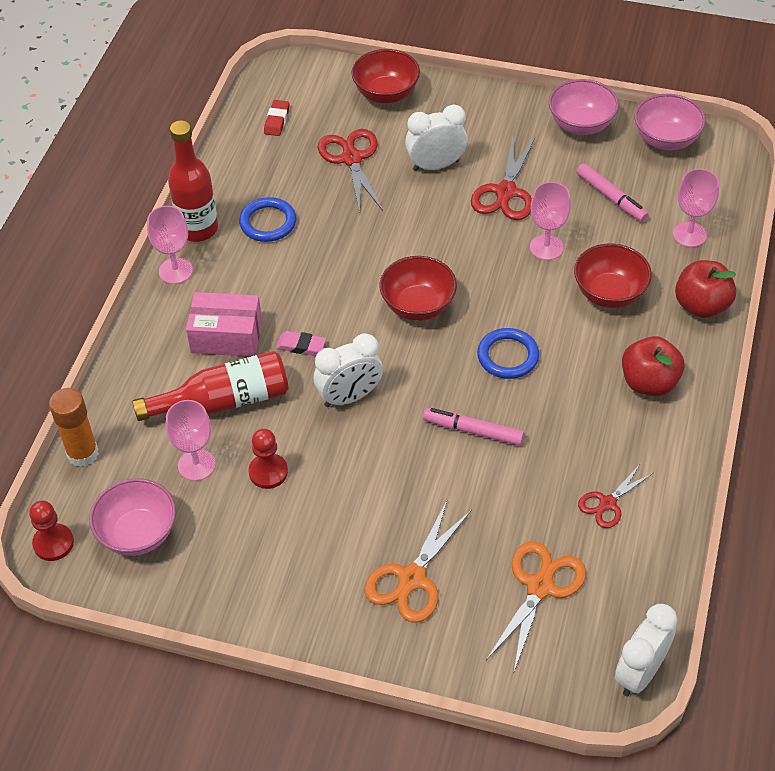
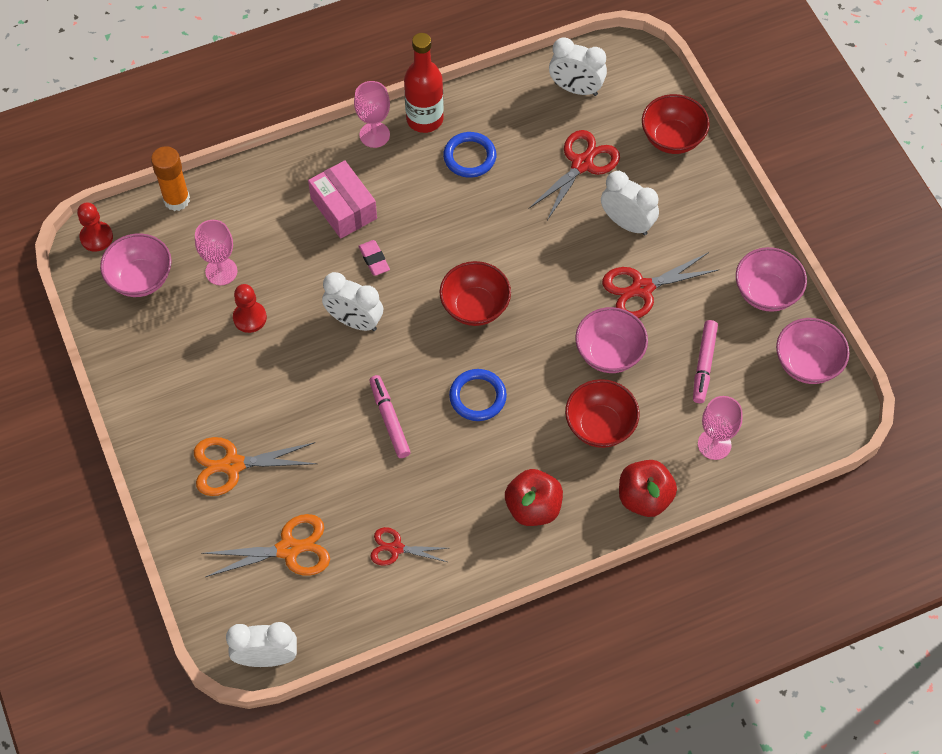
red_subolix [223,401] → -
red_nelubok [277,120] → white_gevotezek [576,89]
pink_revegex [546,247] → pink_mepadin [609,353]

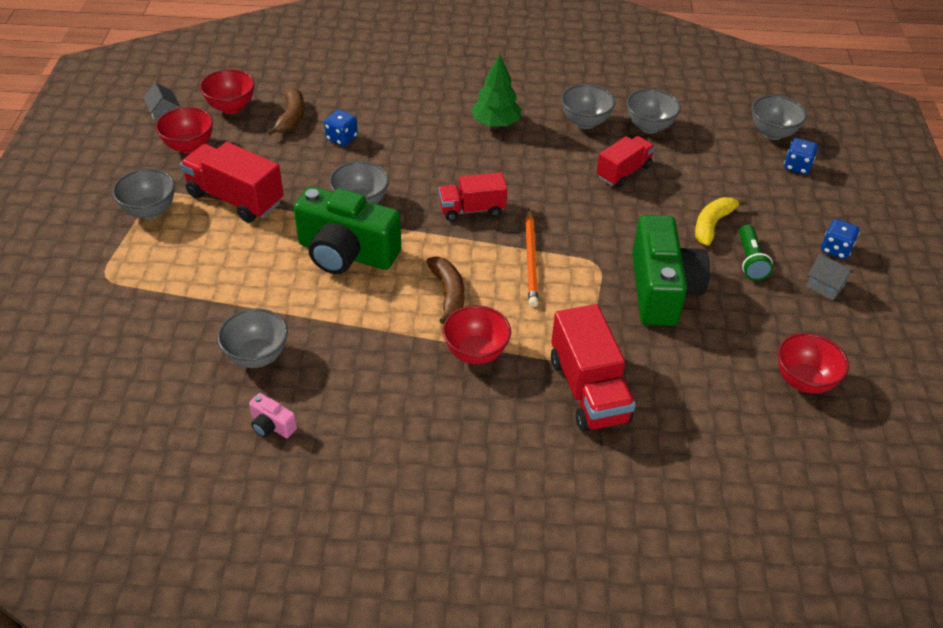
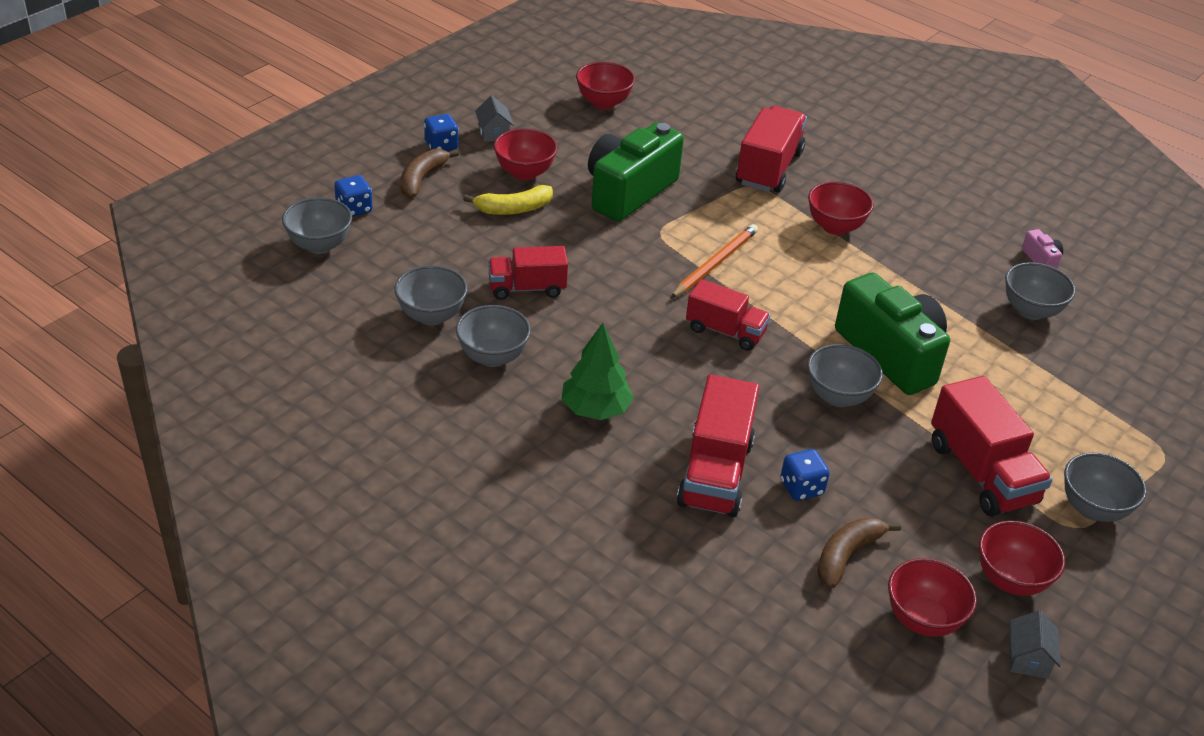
- → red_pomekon [715,473]
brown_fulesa [448,293] → brown_fulesa [422,179], moved
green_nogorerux [750,261] → red_mepadin [524,173]

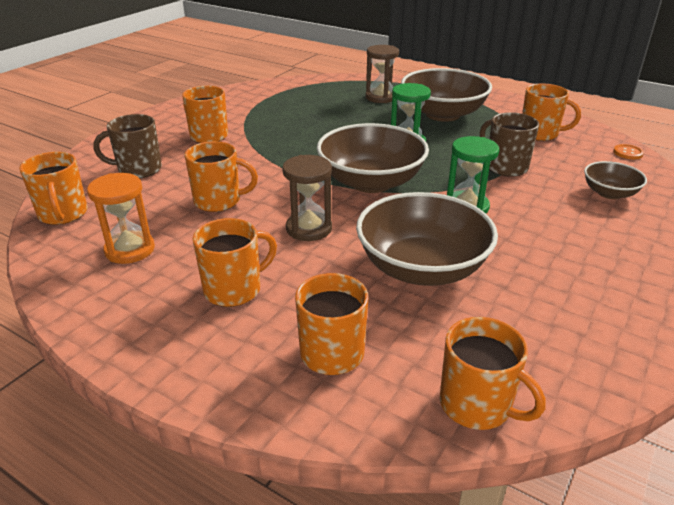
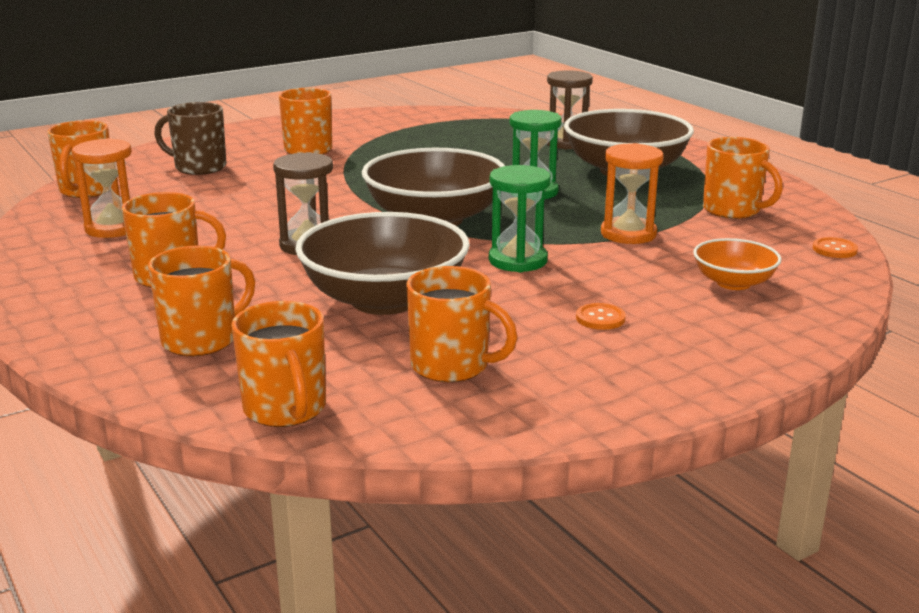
- → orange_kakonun [600,318]
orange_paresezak [219,201] → orange_paresezak [452,366], moved
brown_paresezak [505,167] → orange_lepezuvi [628,234]
brown_mepadin [609,193] → orange_mepadin [733,283]

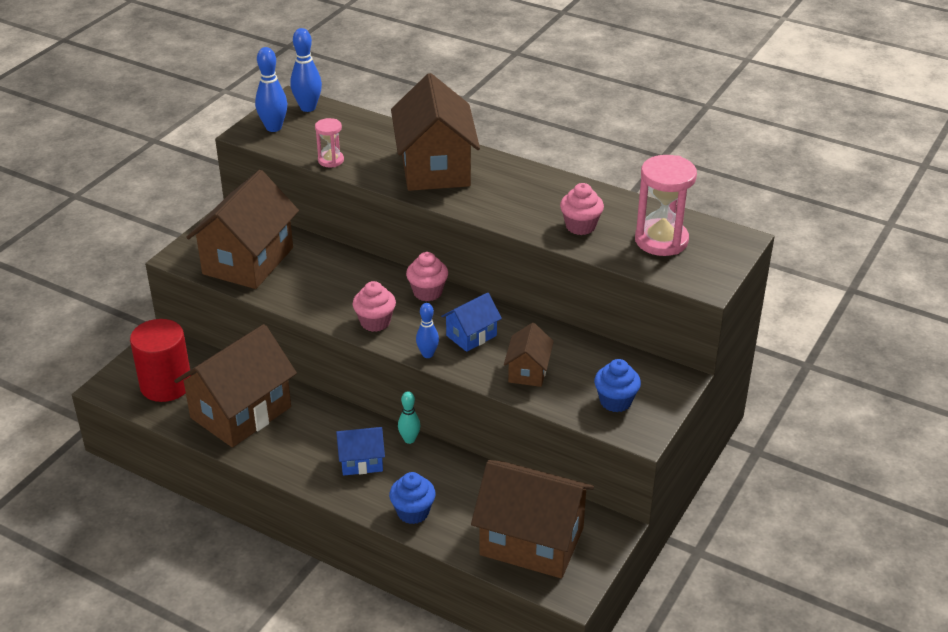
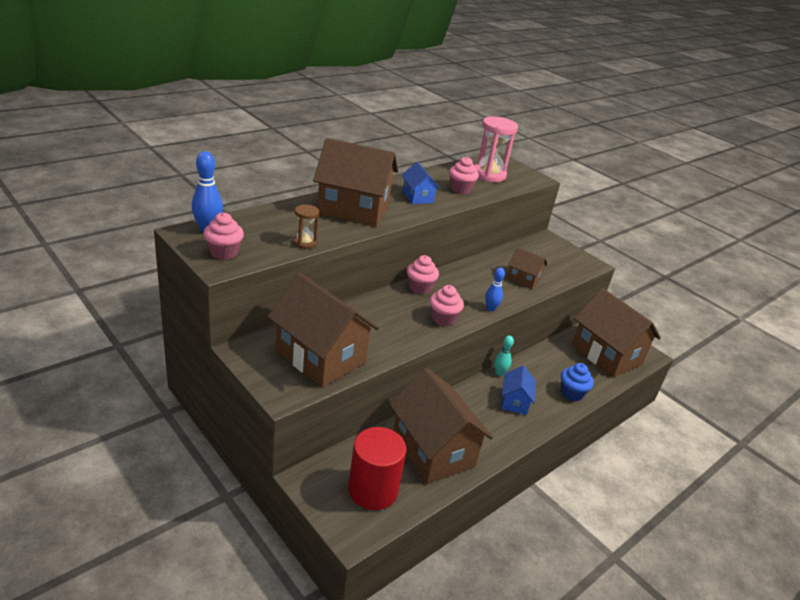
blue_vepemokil [615,401] → -
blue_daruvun [471,336] → blue_daruvun [418,197], moved
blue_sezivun [273,128] → pink_vepemokil [224,253]
pink_lepezuvi [331,160] → brown_lepezuvi [305,243]
brown_daruvun [532,541] → brown_daruvun [606,355], 75 degrees counterclockwise

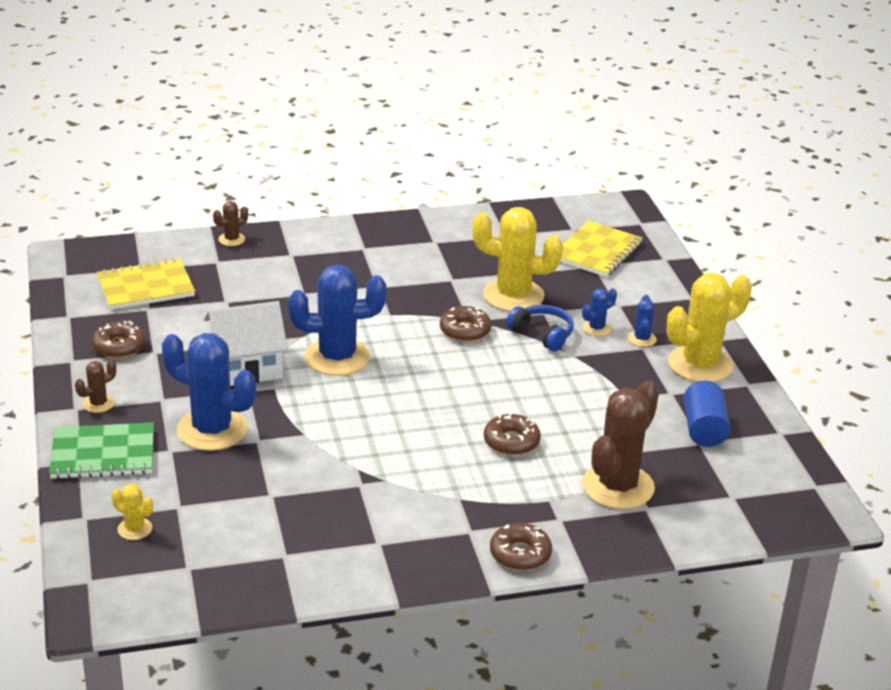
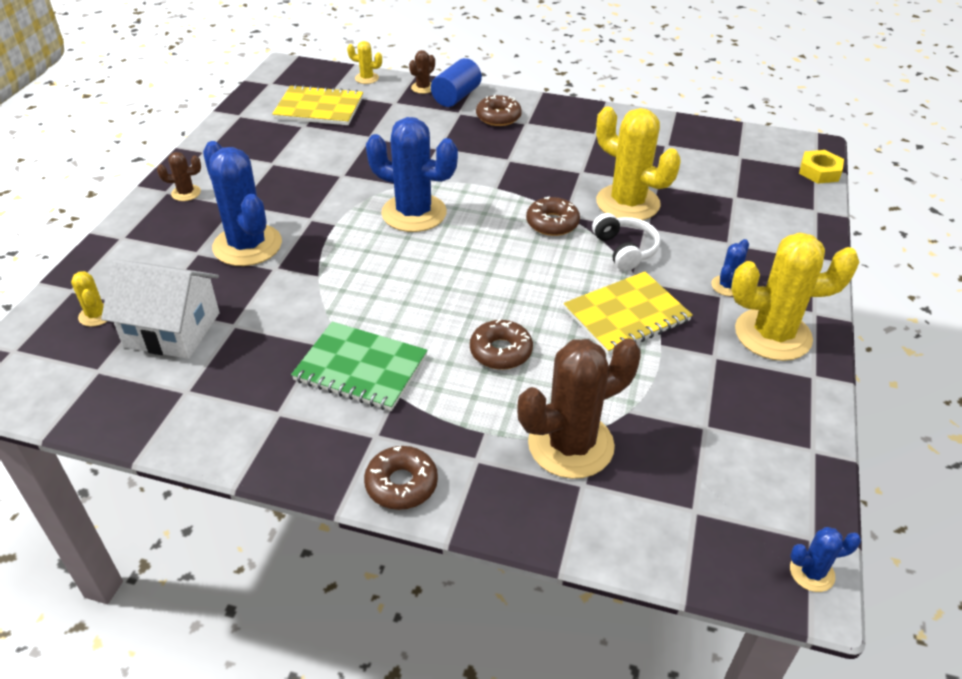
- → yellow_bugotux [366,78]
- → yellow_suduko [819,171]
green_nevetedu [103,454] → green_nevetedu [360,368], moved
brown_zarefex [119,347] → brown_zarefex [498,117], moved
white_daruvun [246,366] → white_daruvun [172,330], moved
yellow_nevetedu [597,252] → yellow_nevetedu [626,315], moved
blue_bugotux [596,328] → blue_bugotux [812,572], moved
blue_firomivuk [703,429] → blue_firomivuk [456,97], moved
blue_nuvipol [542,335] → white_nuvipol [625,250]
brown_bugotux [231,239] → brown_bugotux [423,88], 45 degrees counterclockwise

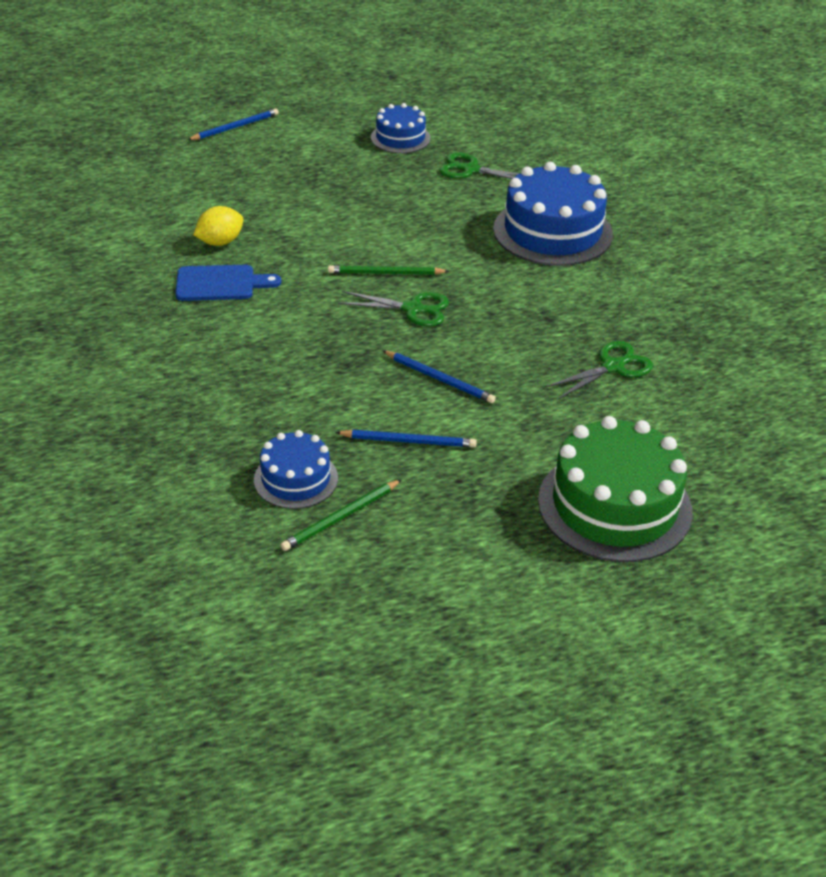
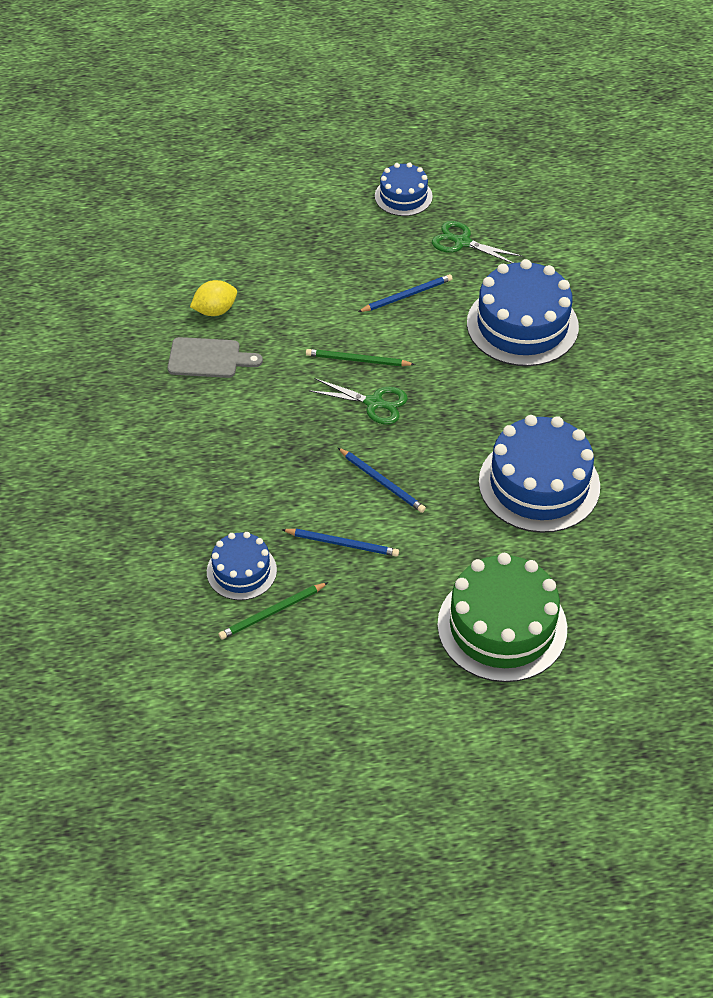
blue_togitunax [235,127] → blue_togitunax [407,295], moved
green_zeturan [613,366] → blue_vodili [539,484]
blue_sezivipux [220,284] → grey_sezivipux [208,358]

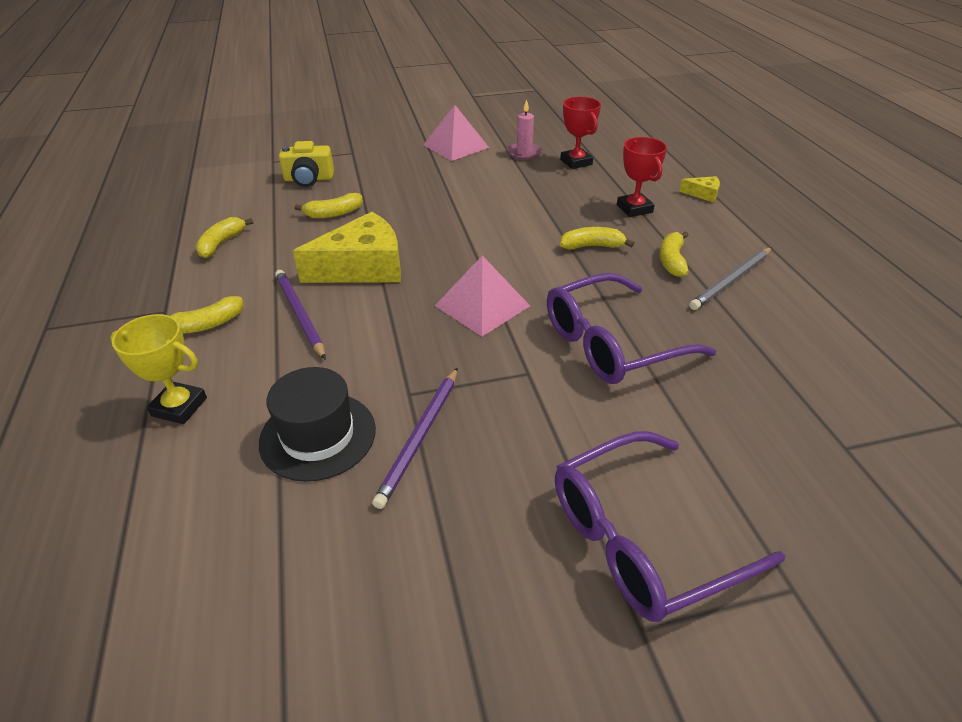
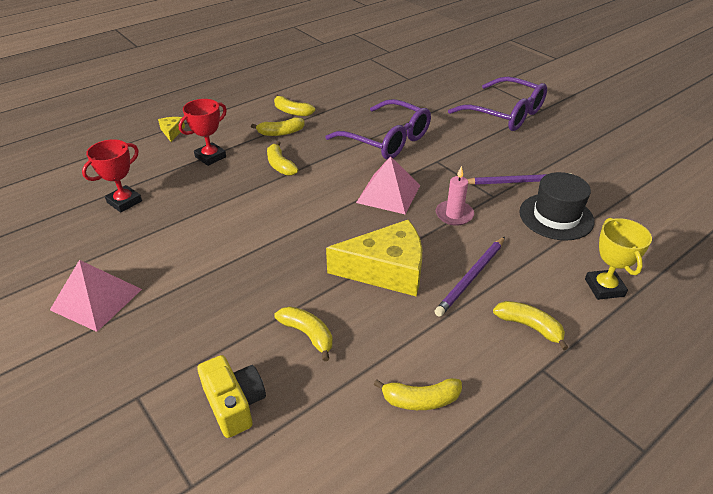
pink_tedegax [524,153] → pink_tedegax [454,215], moved
grey_togitunax [731,280] → yellow_fulesa [292,112]
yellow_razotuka [362,267] → yellow_razotuka [386,270], 135 degrees clockwise

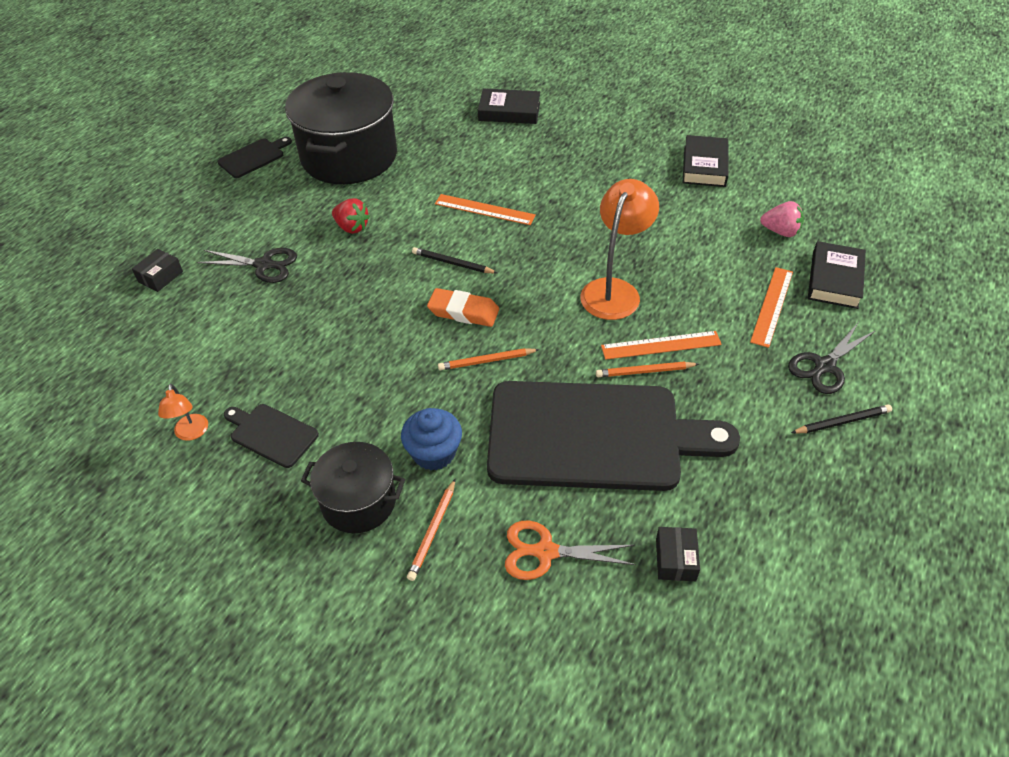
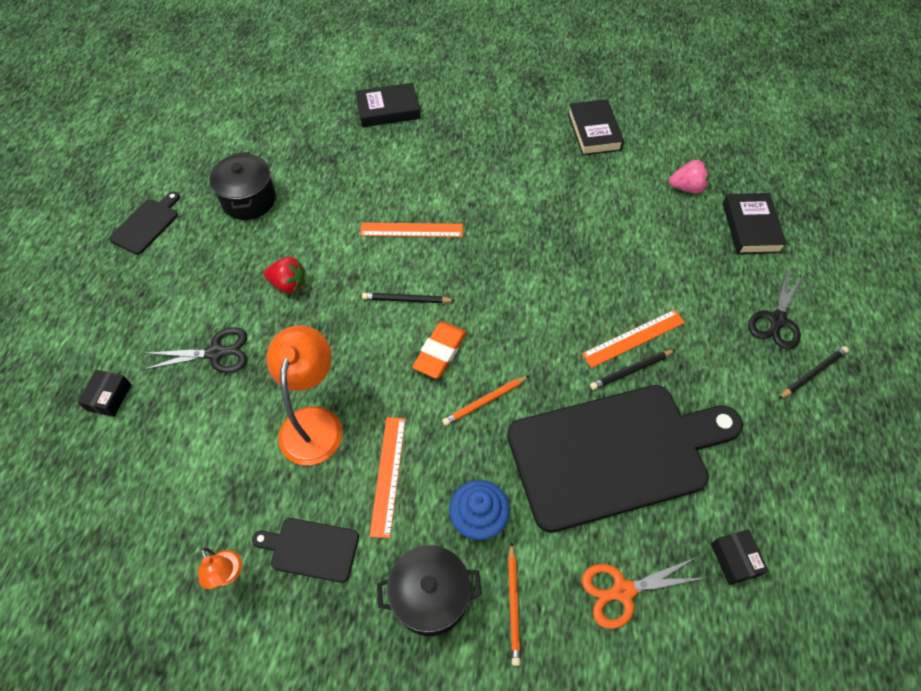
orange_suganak [614,290] → orange_suganak [313,422], moved
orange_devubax [772,306] → orange_devubax [388,475], moved
orange_togitunax [645,371] → black_togitunax [631,370]
orange_nelubok [463,312] → orange_nelubok [440,352], 60 degrees counterclockwise
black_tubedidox [349,157] → black_tubedidox [249,200], x0.54

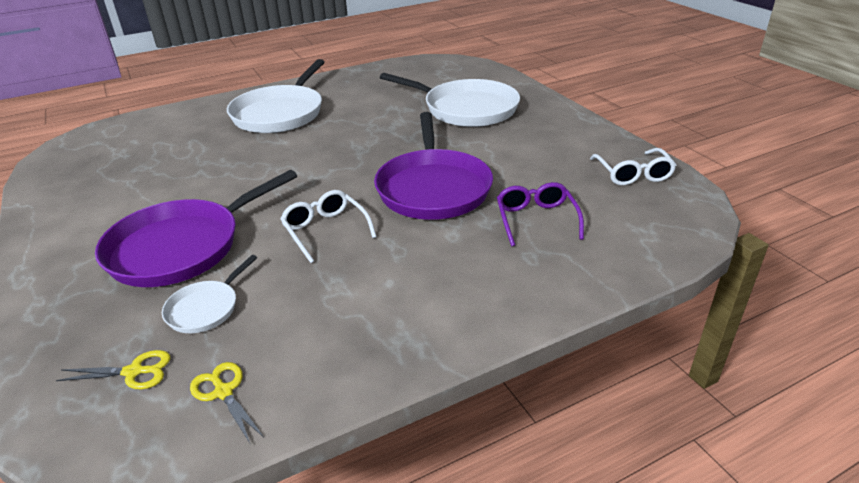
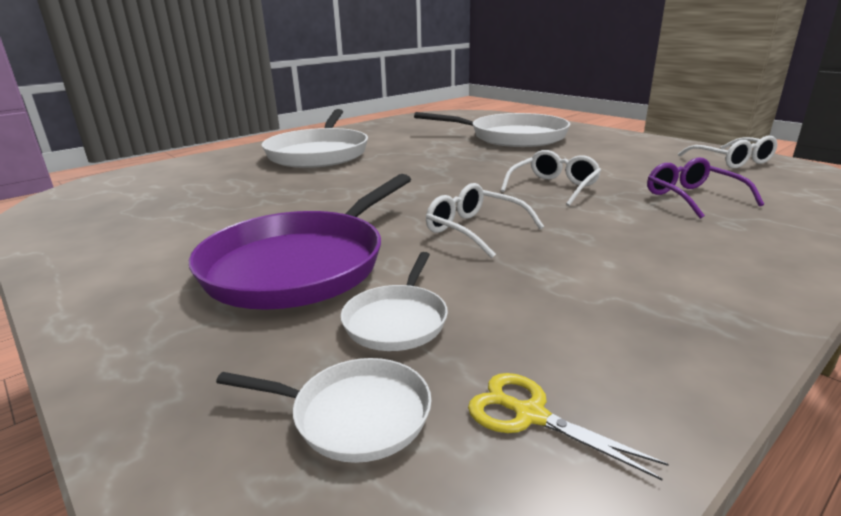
yellow_zeturan [134,372] → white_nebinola [355,415]
purple_nebinola [433,188] → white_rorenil [553,187]

